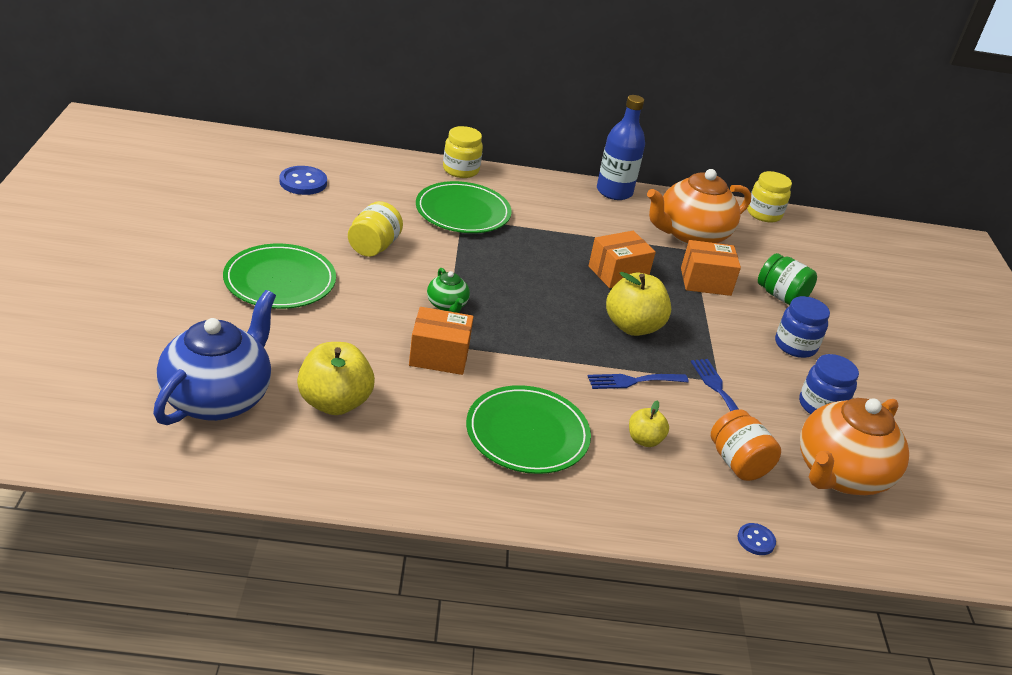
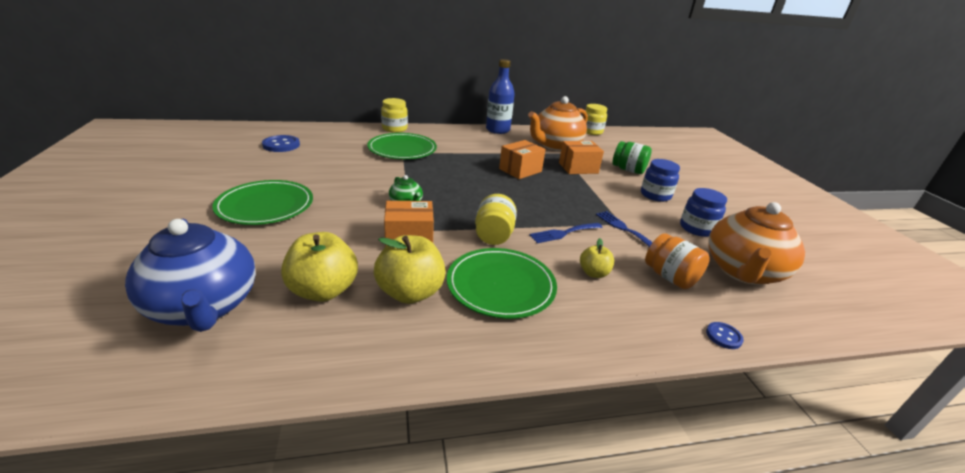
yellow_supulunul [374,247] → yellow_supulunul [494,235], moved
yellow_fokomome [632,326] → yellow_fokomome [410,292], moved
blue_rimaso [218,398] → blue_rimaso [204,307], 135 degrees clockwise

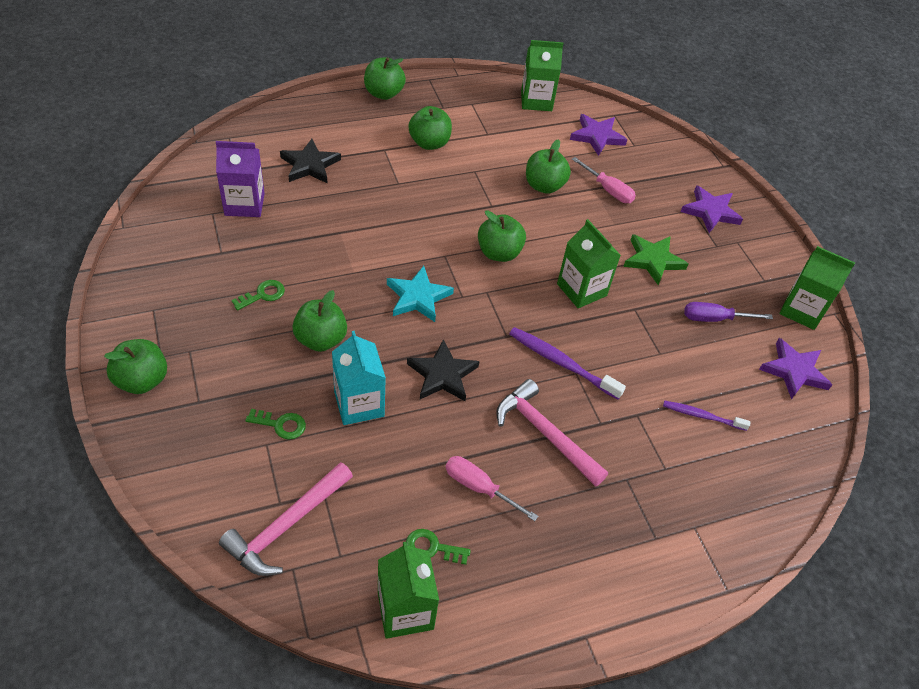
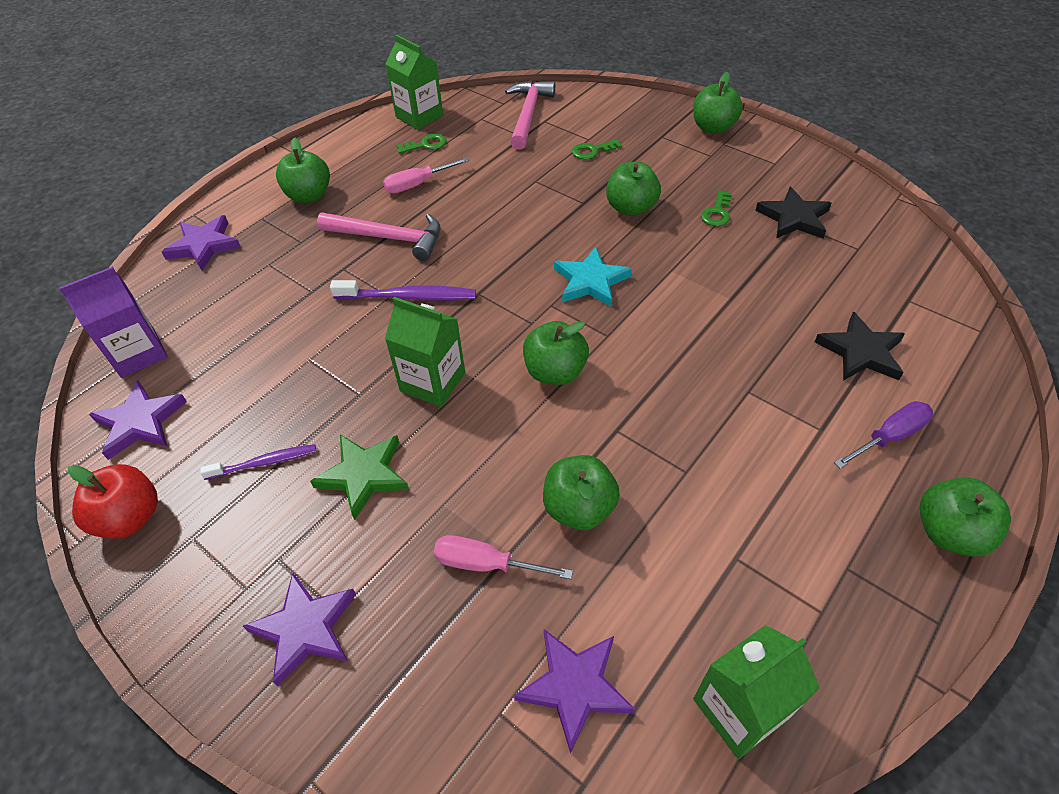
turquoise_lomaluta [359,404] → -
- → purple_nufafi [204,245]
purple_lomaluta [244,204] → purple_lomaluta [138,353], moved
black_nufafi [442,374] → black_nufafi [794,218], moved
green_fokomome [429,143] → green_fokomome [309,196], moved
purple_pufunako [702,416] → purple_pufunako [264,462], moved
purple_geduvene [715,319] → purple_geduvene [888,437], moved
green_lomaluta [801,310] → red_fokomome [130,517]
pink_geduvene [479,488] → pink_geduvene [417,184], 150 degrees clockwise

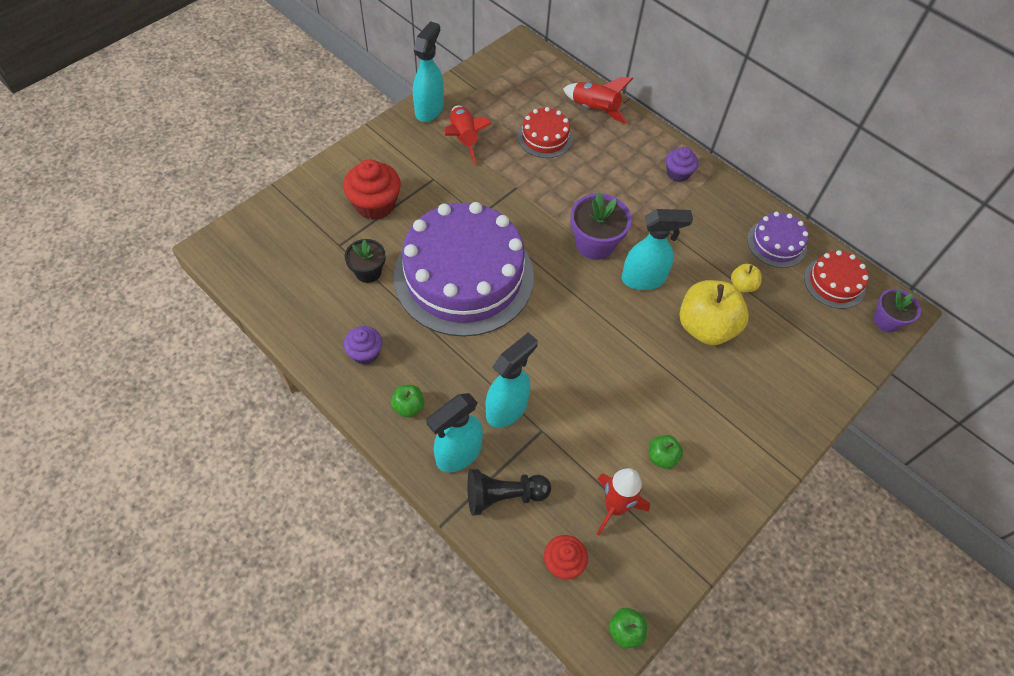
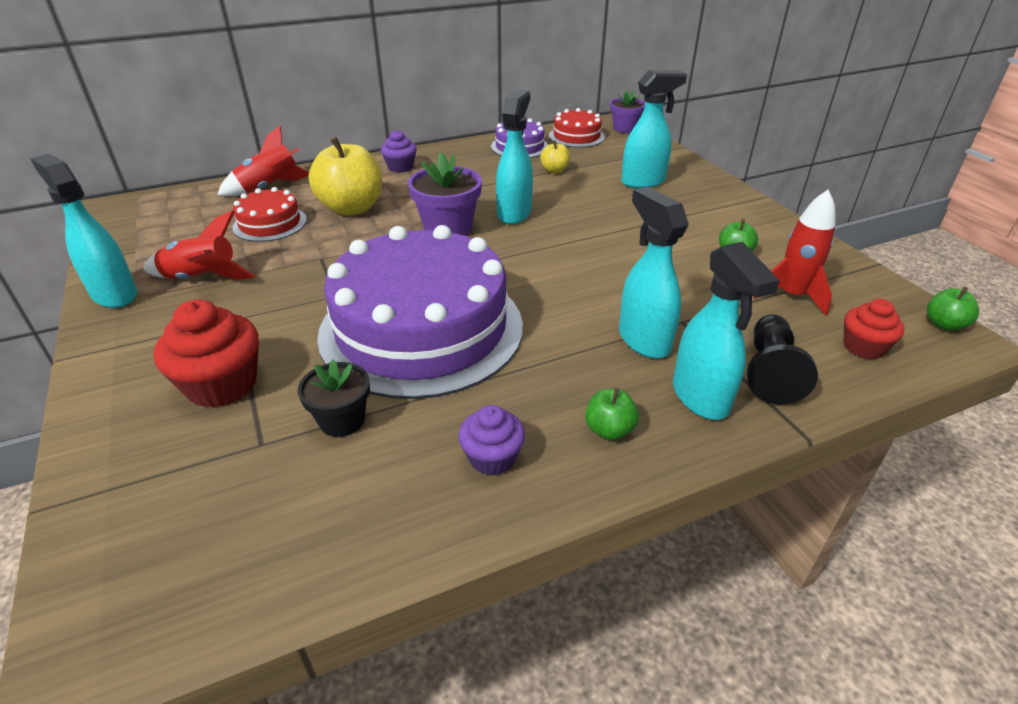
- → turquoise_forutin [643,182]
yellow_fokomome [706,327] → yellow_fokomome [352,208], moved

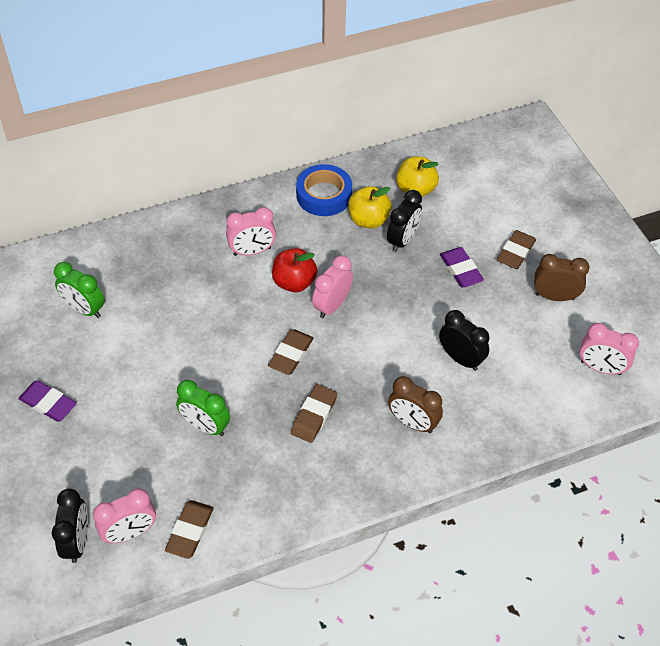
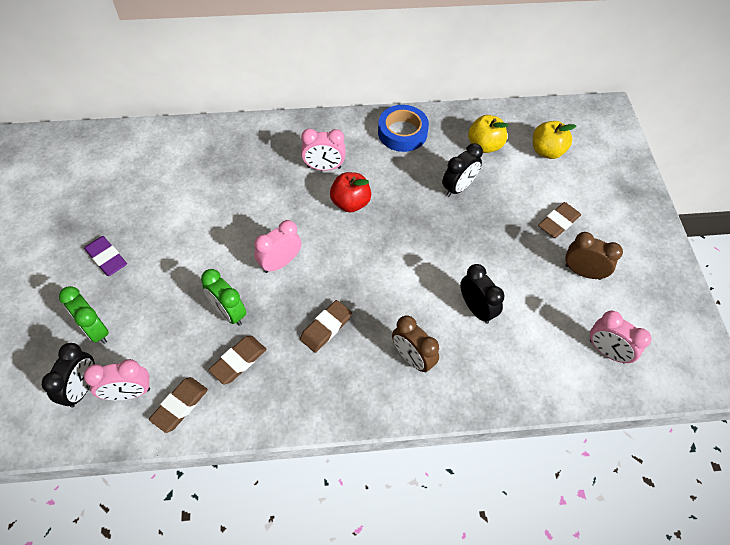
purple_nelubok [461,270] → -
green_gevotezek [84,309] → green_gevotezek [95,330], moved
brown_nelubok [291,354] → brown_nelubok [238,361], moved
pink_gevotezek [332,305] → pink_gevotezek [280,263], moved
yellow_fokomome [368,220] → yellow_fokomome [547,151], moved

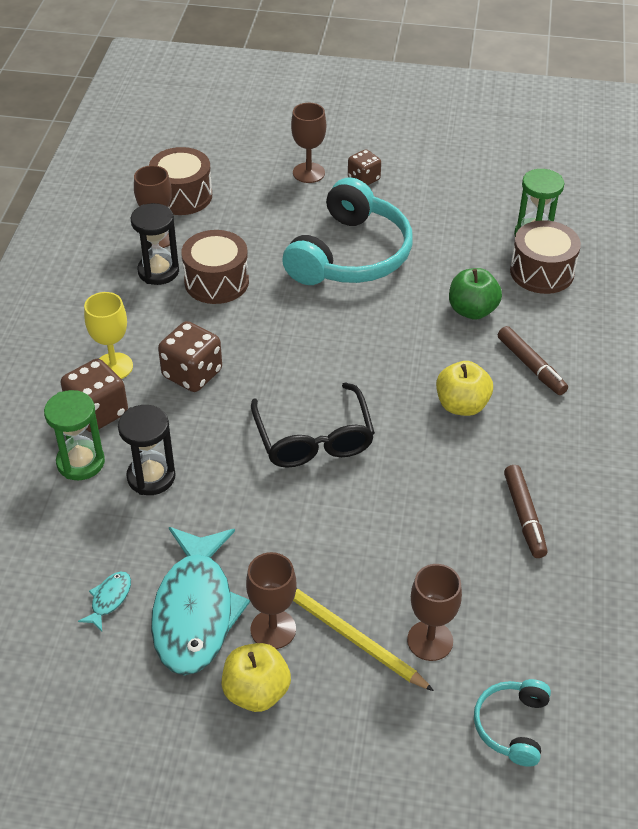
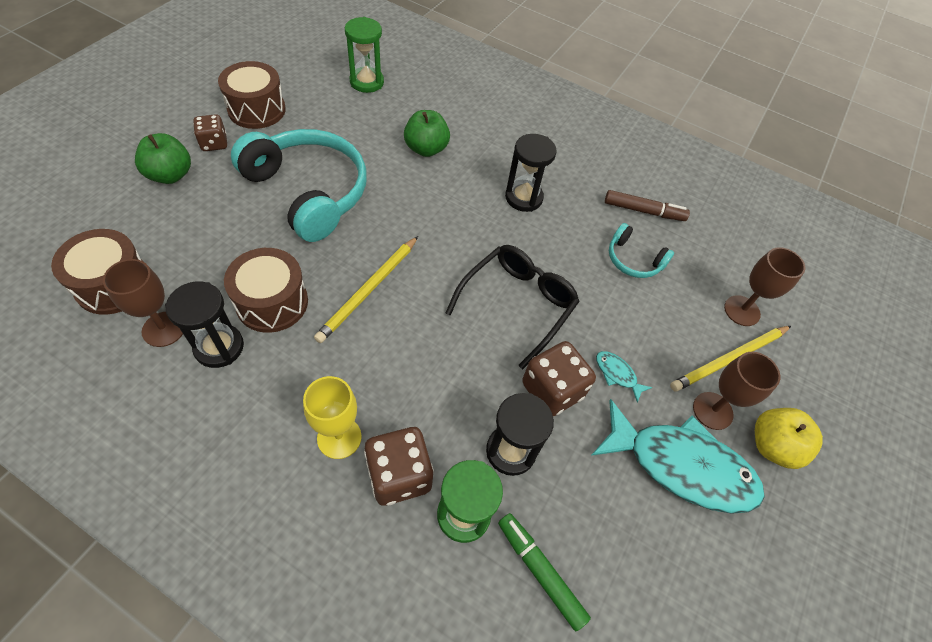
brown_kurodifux [531,366] → -
- → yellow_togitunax [368,290]
- → green_kurodifux [540,571]
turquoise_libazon [109,599] → turquoise_libazon [617,374], moved
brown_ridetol [192,374] → brown_ridetol [552,390], moved
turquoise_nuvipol [512,726] → turquoise_nuvipol [633,260], moved
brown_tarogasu [542,272] → brown_tarogasu [257,110], moved
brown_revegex [308,173] → green_fokomome [170,175]
yellow_fokomome [462,405] → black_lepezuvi [523,198]
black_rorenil [314,439] → black_rorenil [517,304], 60 degrees counterclockwise

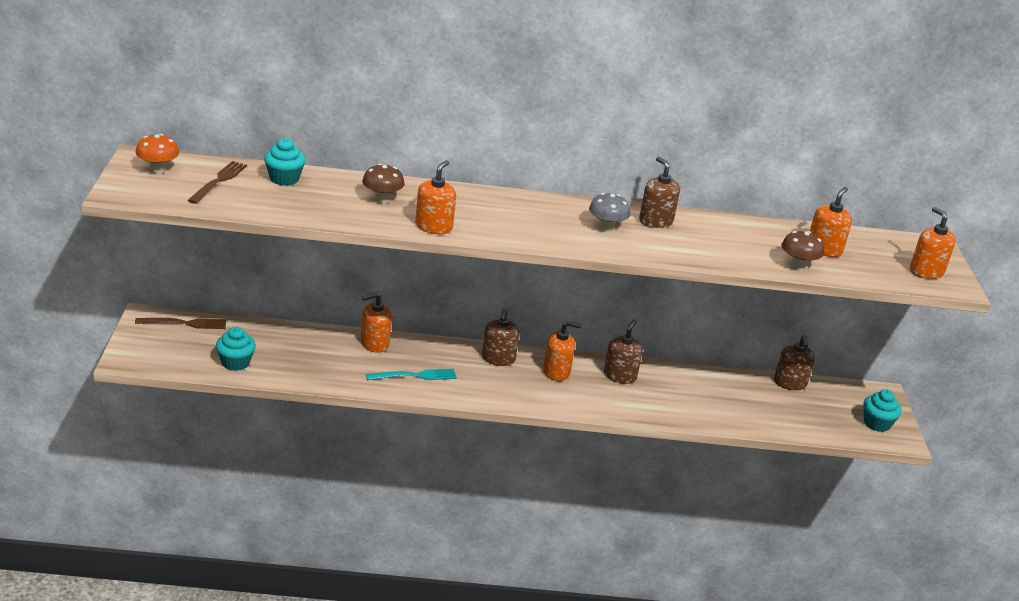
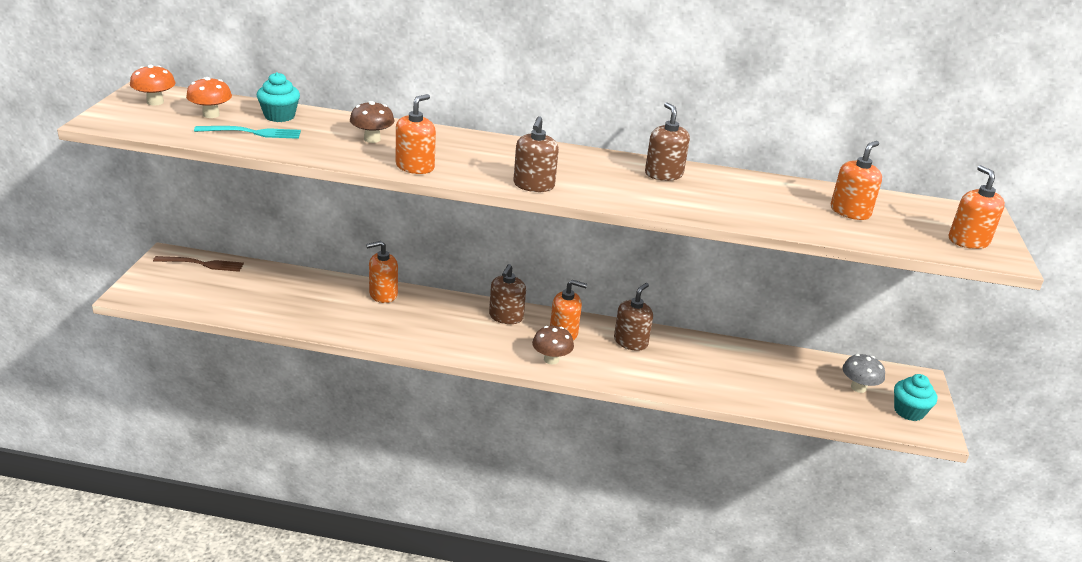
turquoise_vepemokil [235,363] → -
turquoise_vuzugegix [415,376] → turquoise_vuzugegix [253,133], moved
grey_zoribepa [606,228] → grey_zoribepa [858,387], moved
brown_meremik [790,383] → brown_meremik [533,185], moved
brown_zoribepa [797,266] → brown_zoribepa [551,359], moved
brown_vuzugegix [219,181] → orange_zoribepa [211,115]

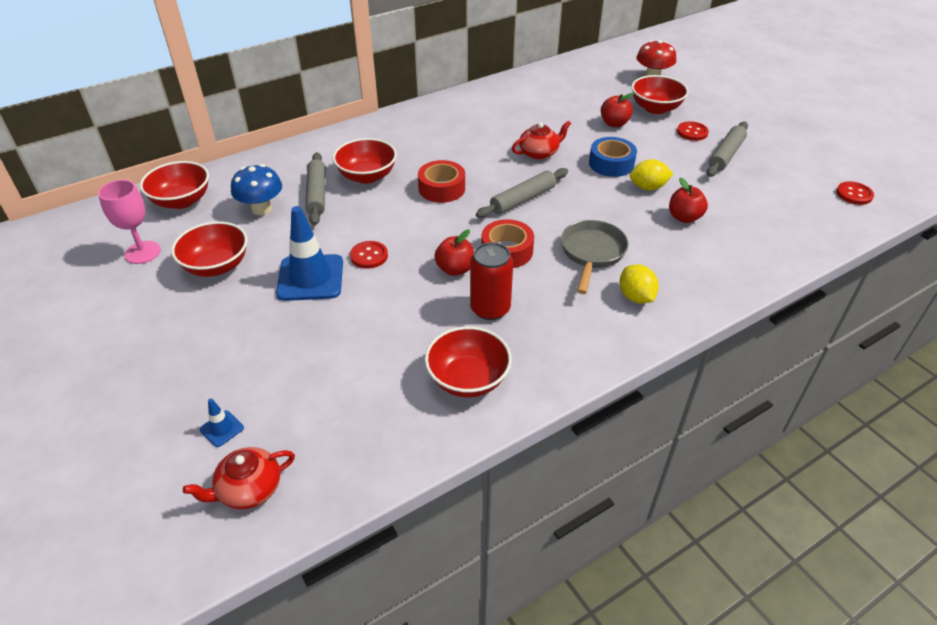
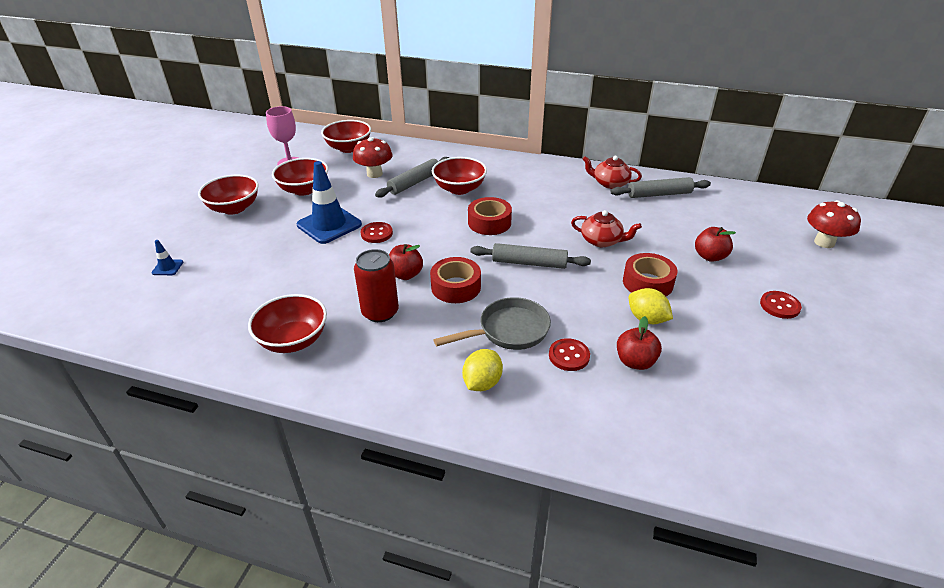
red_rimaso [249,489] → red_rimaso [610,183], moved
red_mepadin [655,108] → red_mepadin [234,208], moved
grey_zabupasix [726,155] → grey_zabupasix [659,194], moved
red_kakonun [854,194] → red_kakonun [569,356], moved
blue_zoribepa [261,209] → red_zoribepa [374,174]
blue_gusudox [611,164] → red_gusudox [647,283]

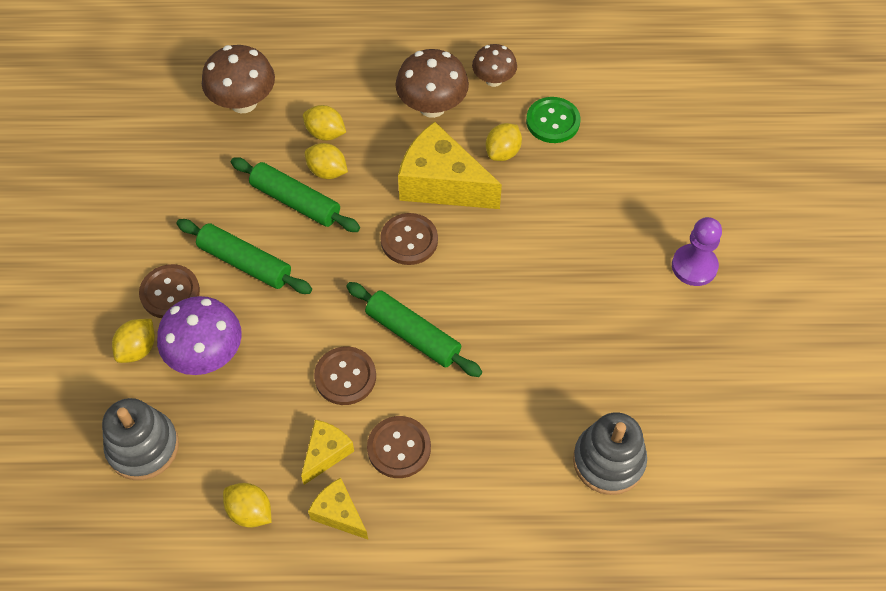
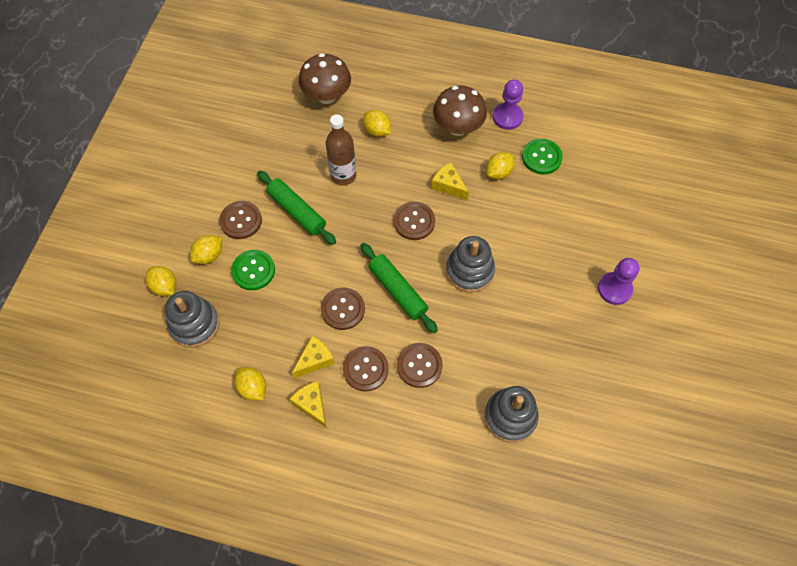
- → brown_kakonun [419,365]
- → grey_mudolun [469,271]
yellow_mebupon [327,171] → yellow_mebupon [165,286], moved
purple_zoribepa [206,355] → green_kakonun [253,270]
green_zabupasix [296,201] → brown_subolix [343,175]
brown_zoribepa [493,80] → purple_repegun [507,117]
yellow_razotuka [441,184] → yellow_razotuka [448,186], x0.52

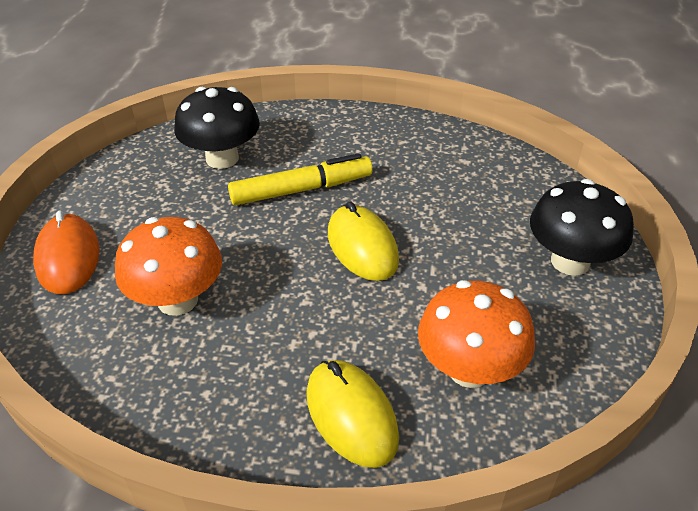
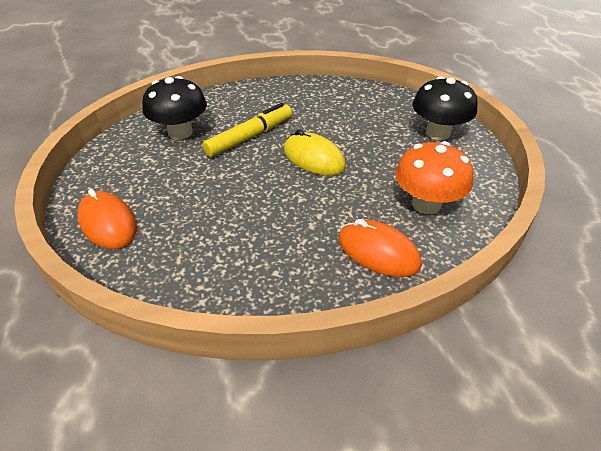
orange_zoribepa [177,300] → -
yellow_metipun [351,415] → orange_metipun [378,252]

